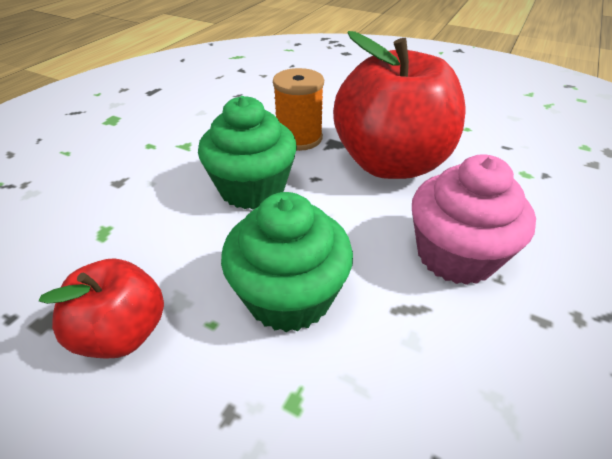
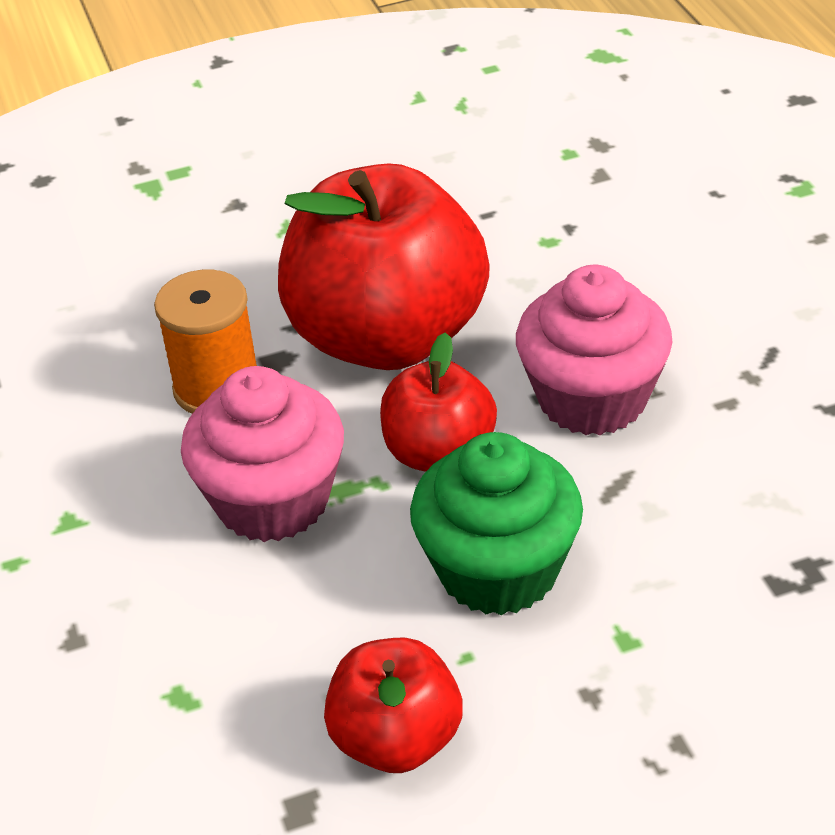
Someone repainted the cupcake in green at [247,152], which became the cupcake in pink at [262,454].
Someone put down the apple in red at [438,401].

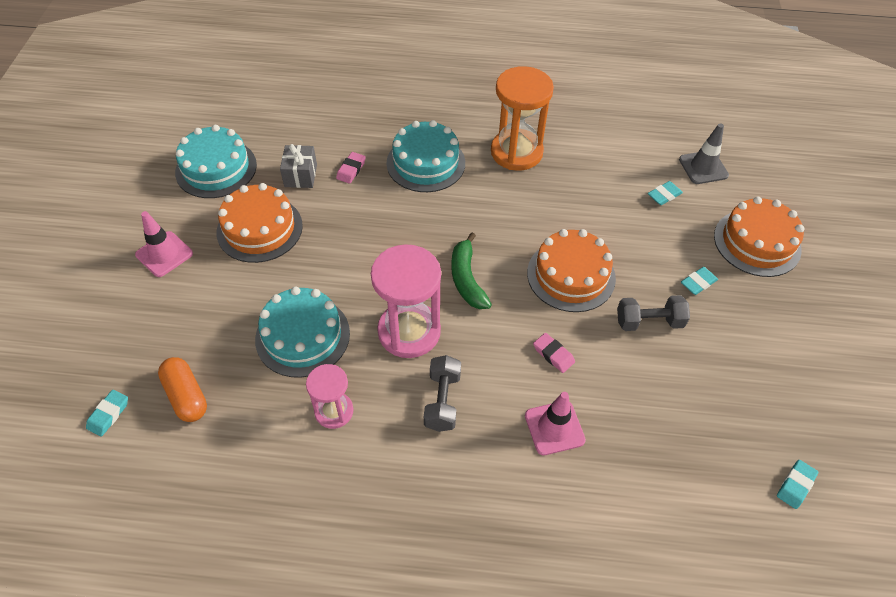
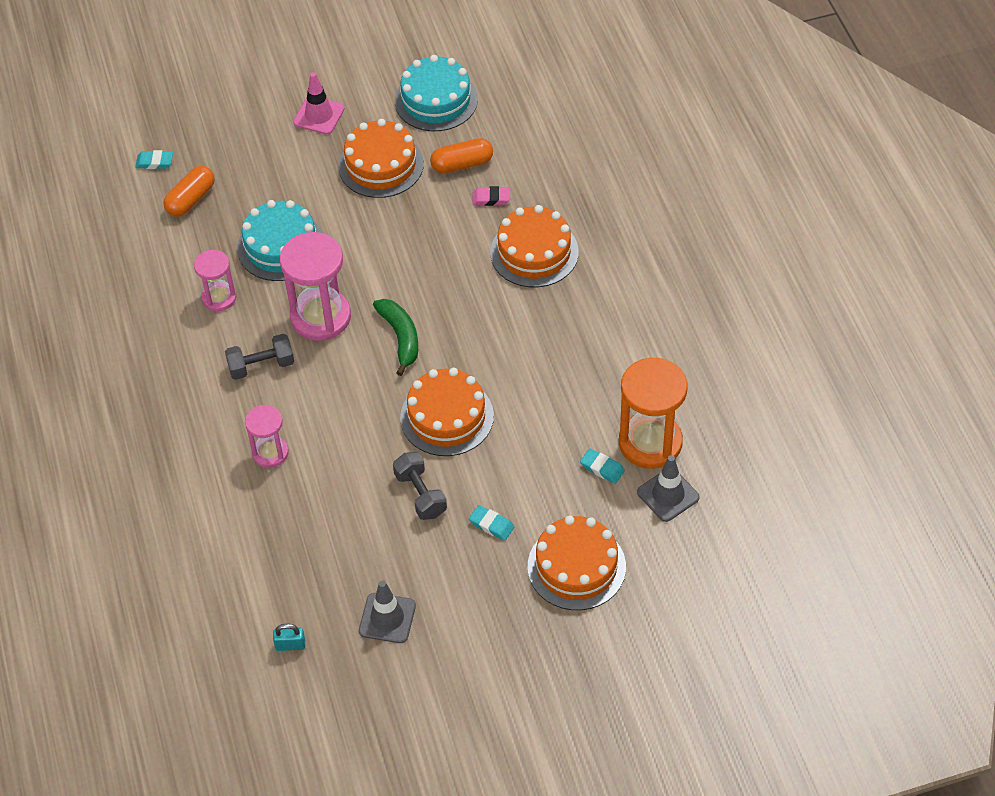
Someone carried the hourglass in orange from [522,118] to [653,413].
Someone repainted the cake in turquoise at [425,156], which became the cake in orange at [534,246].
Someone swapped the gift in grey at [298,166] for the capsule in orange at [461,155].
Someone rotated the banana in green at [471,271] by 105 degrees clockwise.
Someone took away the eraser in pink at [554,353].
Someone swapped the traffic cone in pink at [555,423] for the hourglass in pink at [267,436].
Someone swapped the eraser in turquoise at [797,484] for the padlock in turquoise at [289,637].
Someone put down the traffic cone in grey at [387,612].

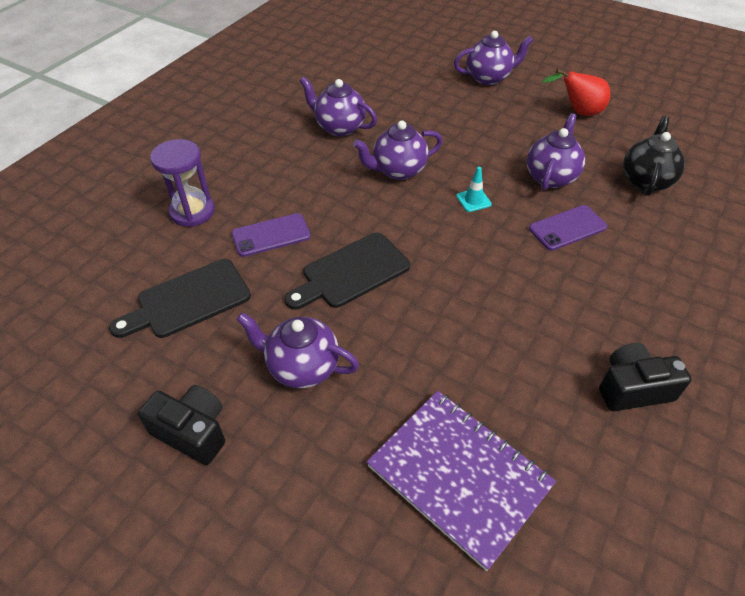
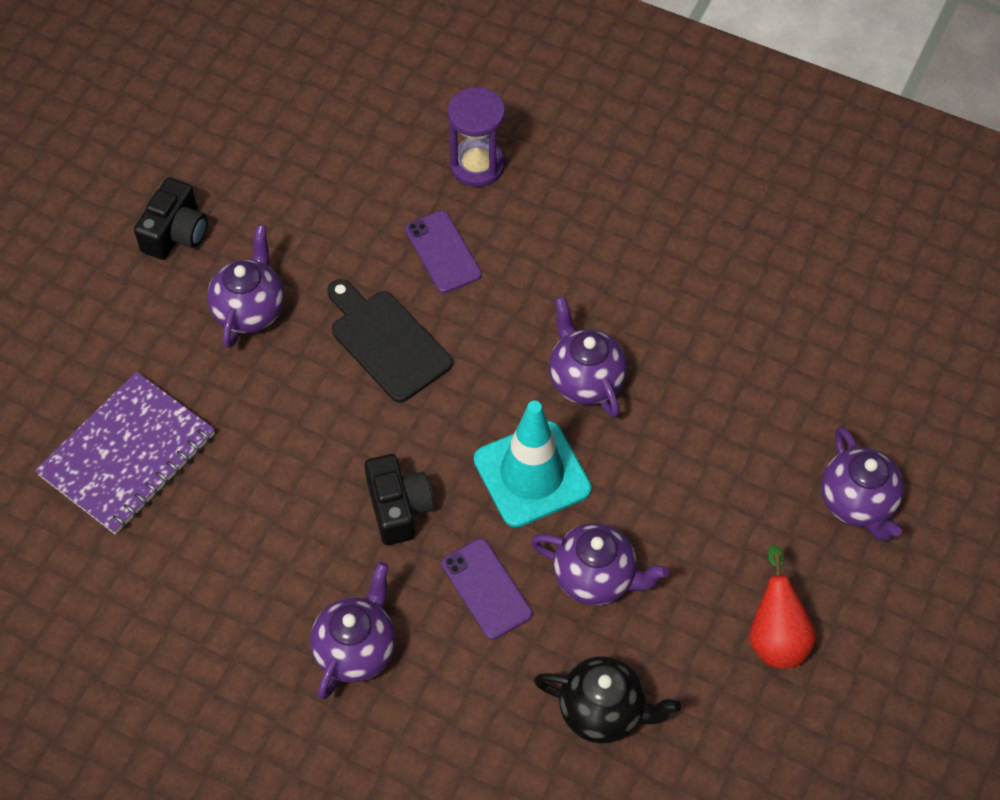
Someone carried the teapot in purple from [338,106] to [353,631].
Someone scaled the traffic cone in turquoise at [474,189] by 2.41.
Someone took away the cutting board in black at [180,298].
Someone carried the camera in black from [645,377] to [399,499].

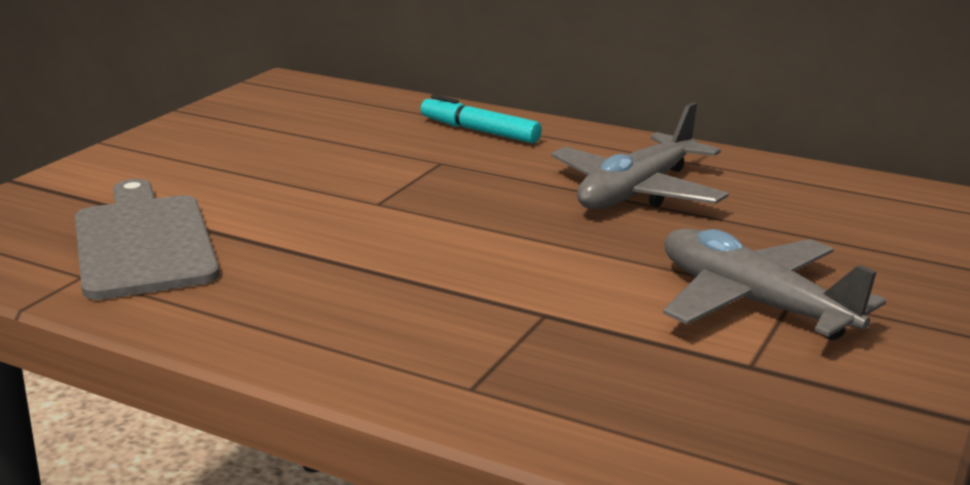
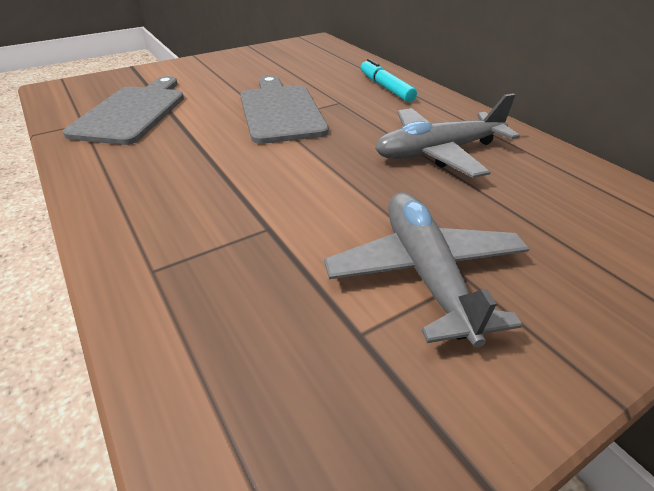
Someone put down the cutting board in grey at [284,109].

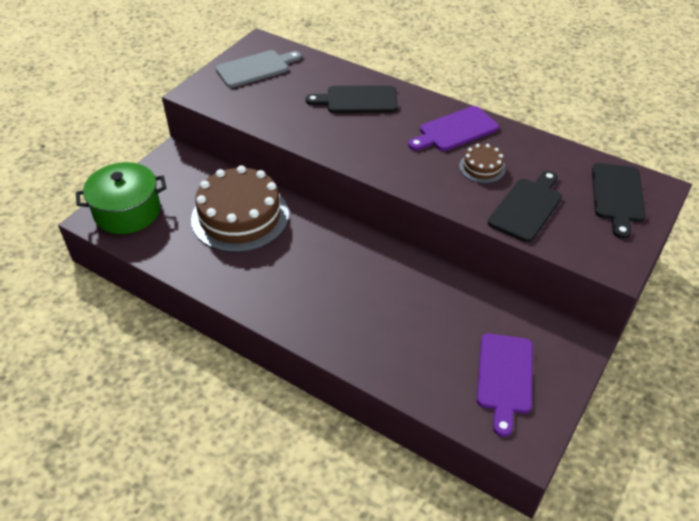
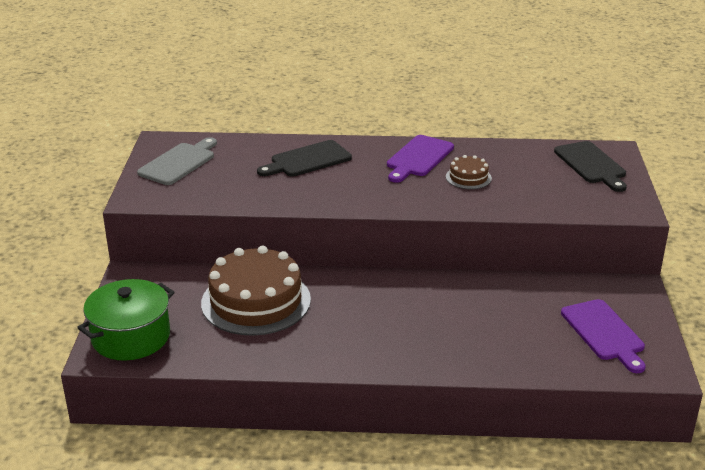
Someone took away the cutting board in black at [525,206].

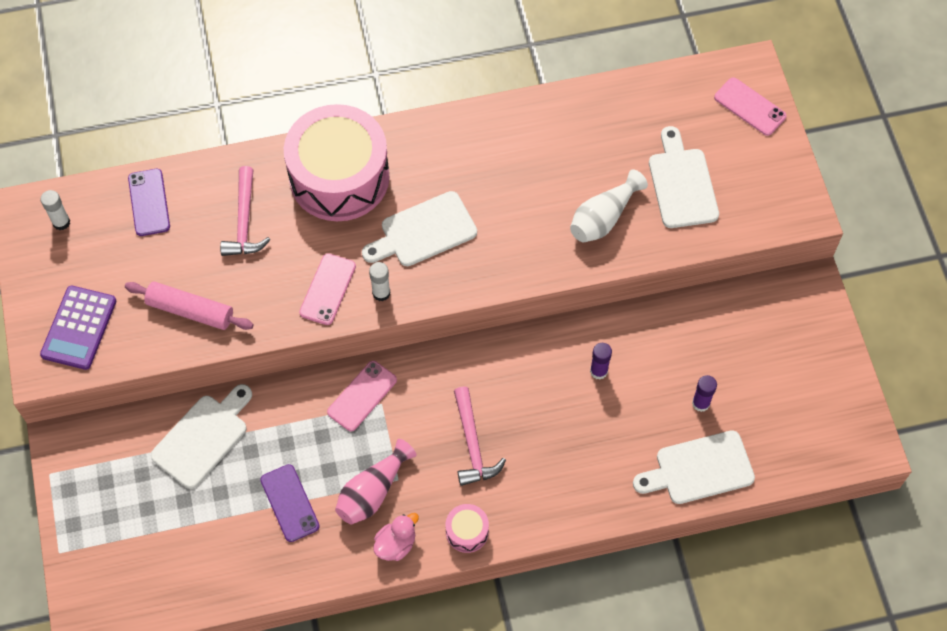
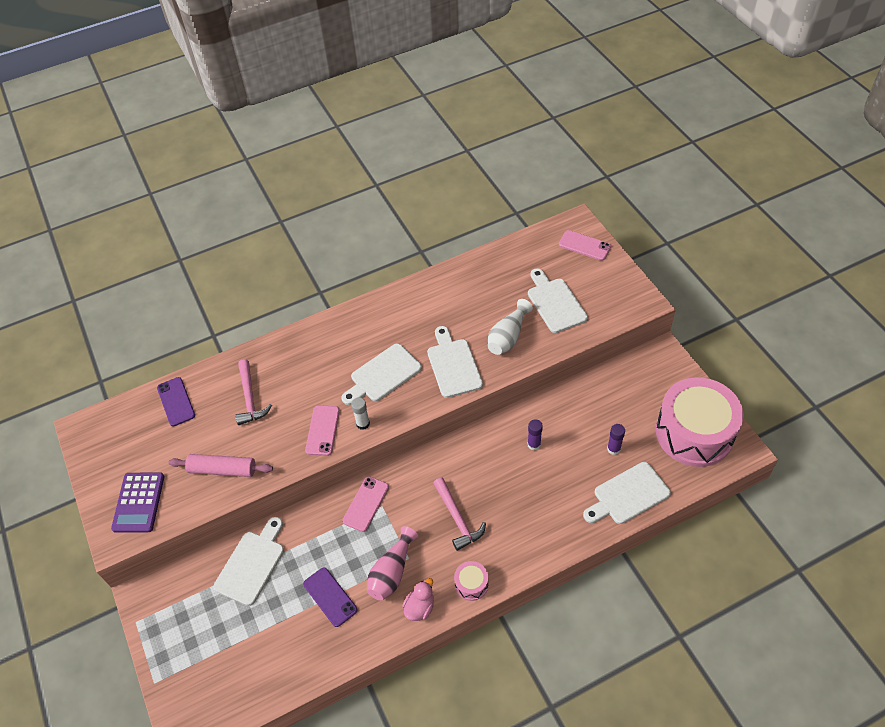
Someone carried the drum in pink from [337,162] to [700,422].
Someone took away the glue stick in white at [55,210].
Someone put down the cutting board in white at [455,362].

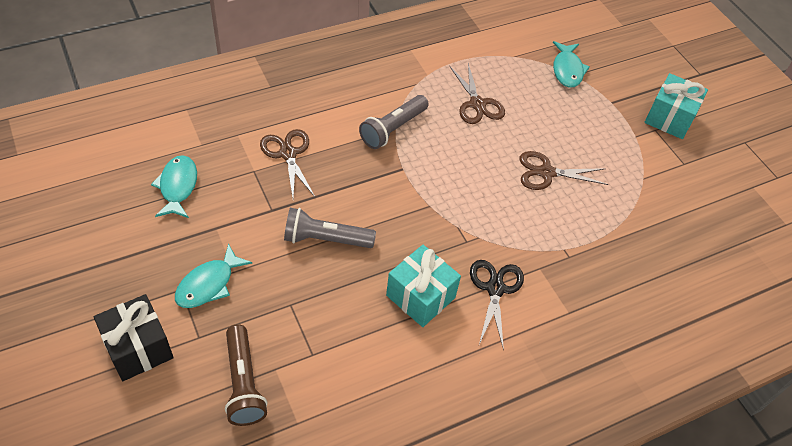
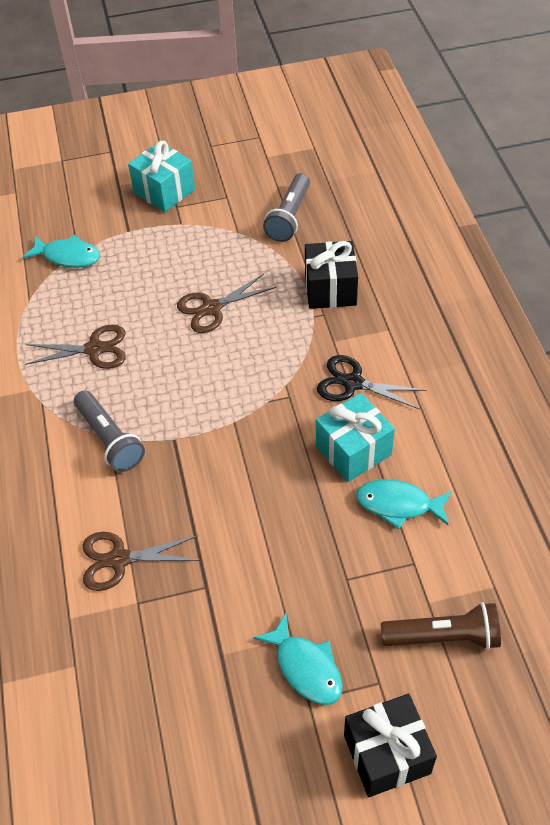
Someone rotated the scissors in brown at [564,170] by 45 degrees clockwise.
Someone carried the fish in turquoise from [174,186] to [404,504].
Someone carried the flashlight in grey from [330,228] to [286,207].
Someone put down the gift in black at [331,275].

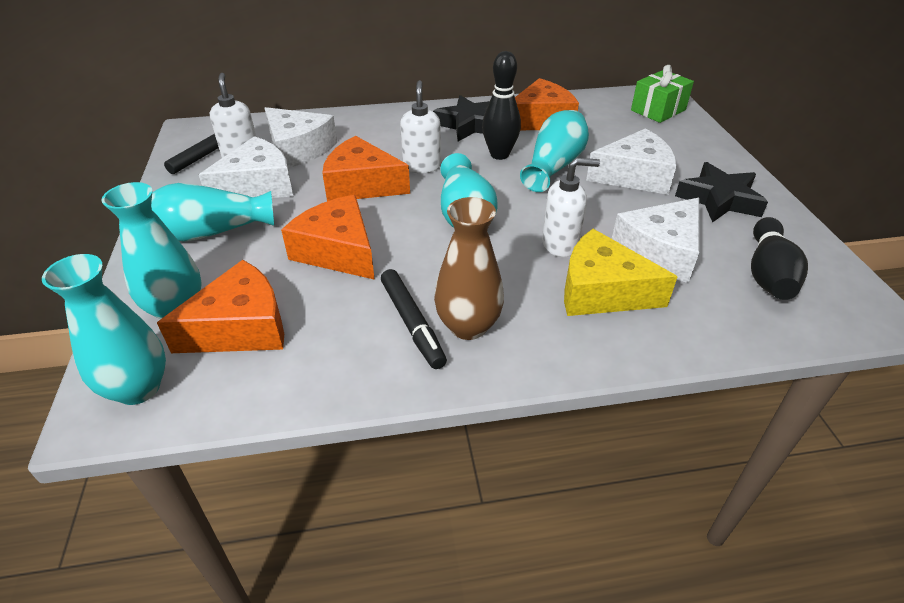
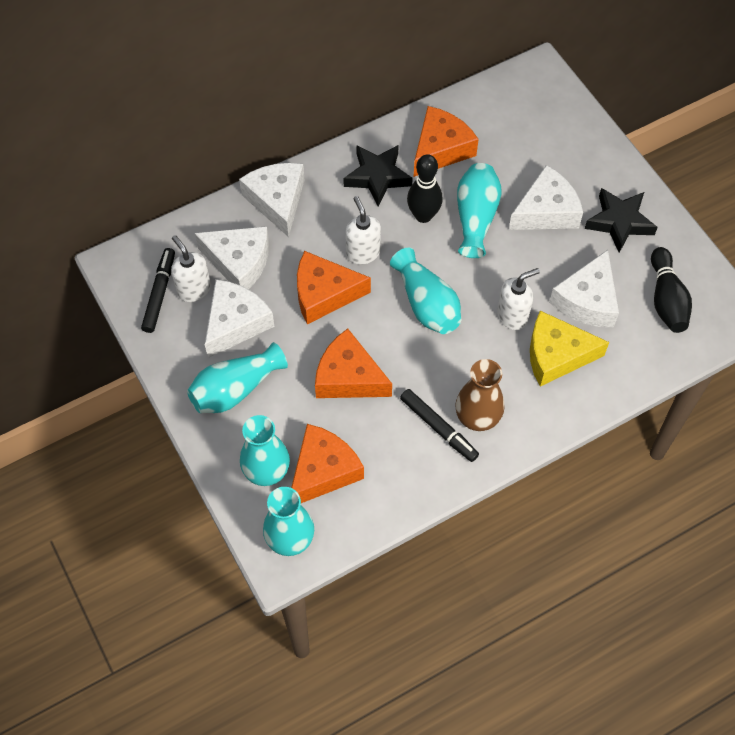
Someone took away the gift in green at [662,94].
Someone put down the cheese in white at [271,200].

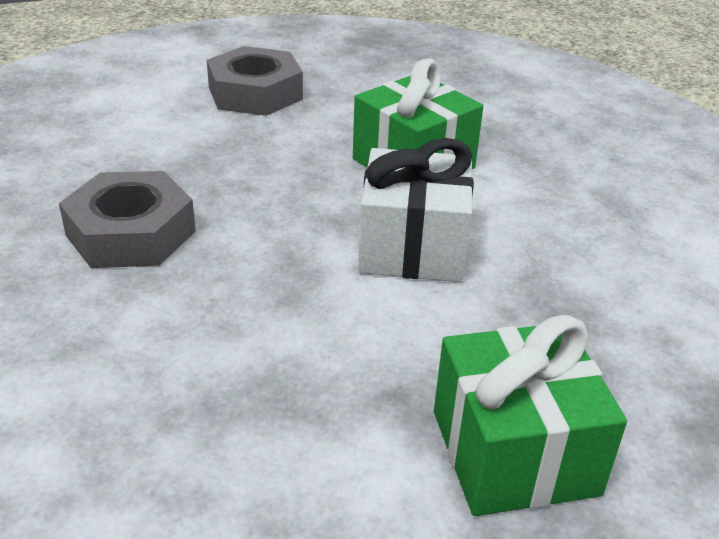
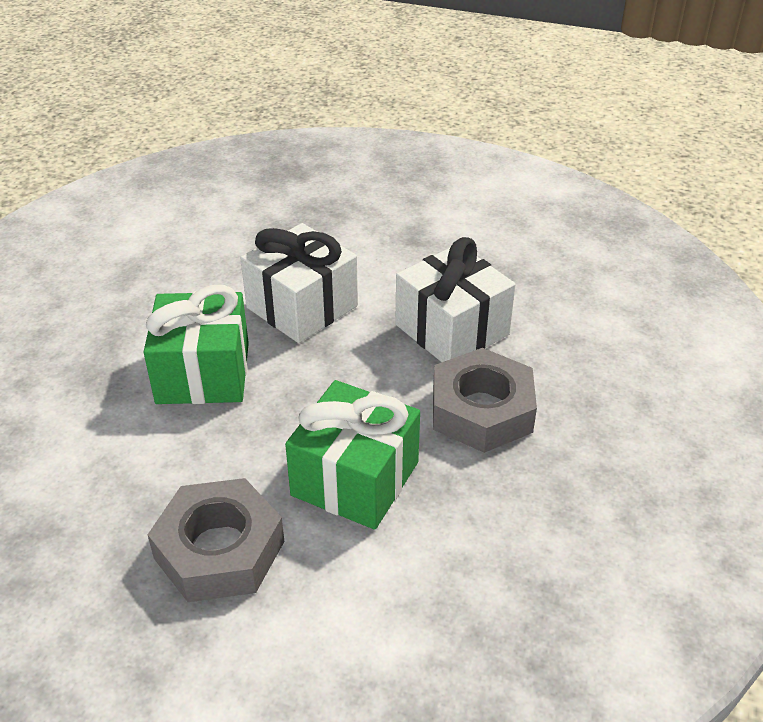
Someone carried the gift in green from [530,415] to [352,454].
Someone put down the gift in white at [455,299].

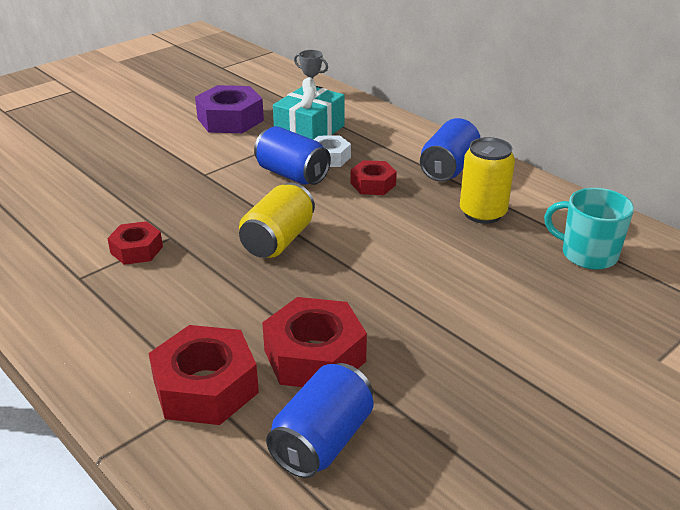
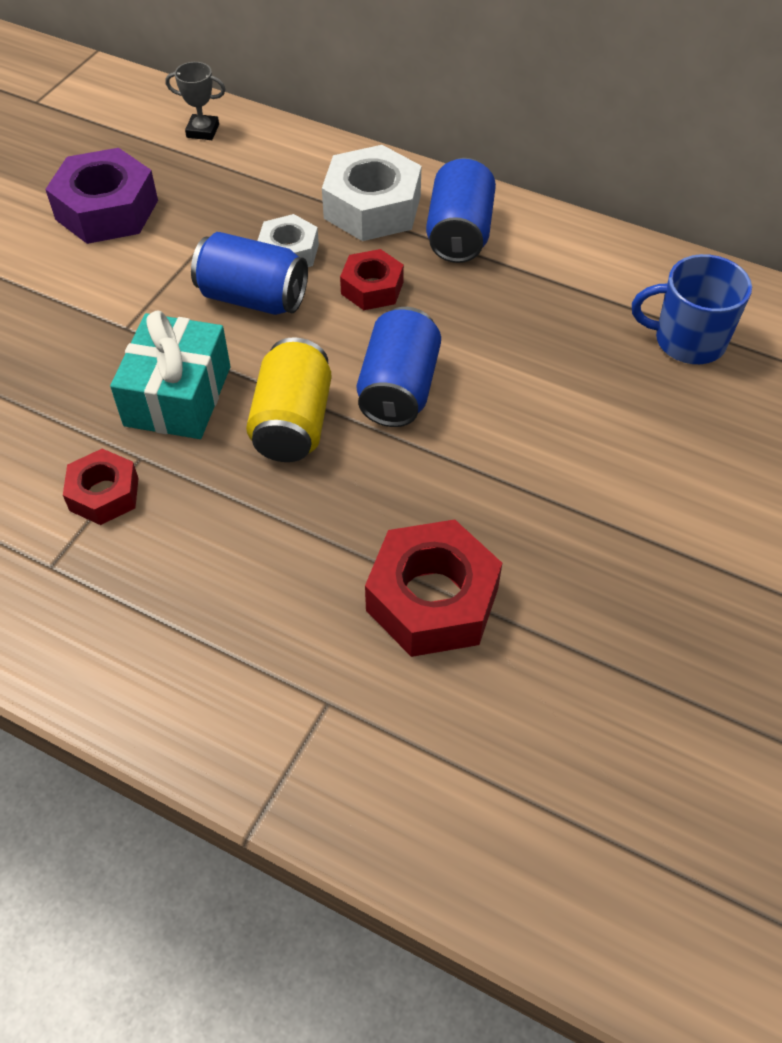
Someone carried the gift in turquoise from [308,108] to [170,374].
Someone took away the can in yellow at [487,180].
Someone repainted the mug in turquoise at [589,229], which became the mug in blue at [692,309].
Someone took away the nut in red at [203,375].
Someone carried the can in blue from [319,420] to [398,367].
Someone put down the nut in white at [371,193].

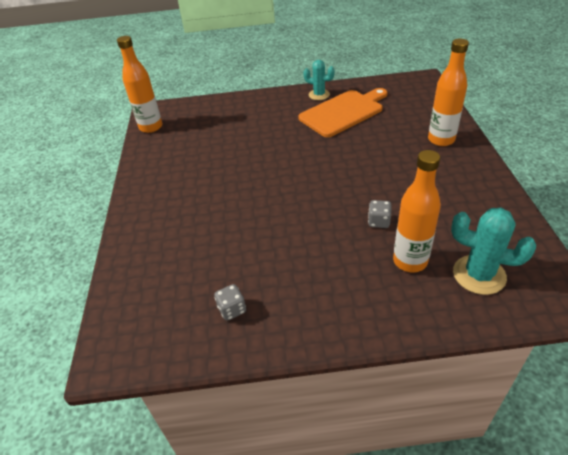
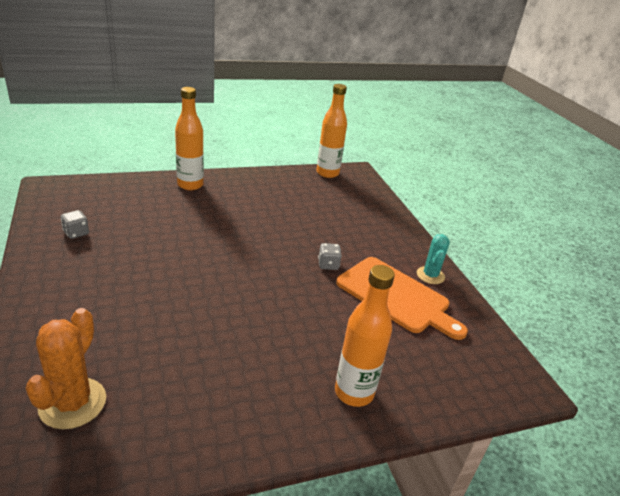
Someone carried the bottle in orange from [417,211] to [189,138].
Someone carried the dice in grey from [380,214] to [330,256].
Someone repainted the cactus in turquoise at [493,251], which became the cactus in orange at [66,368].

